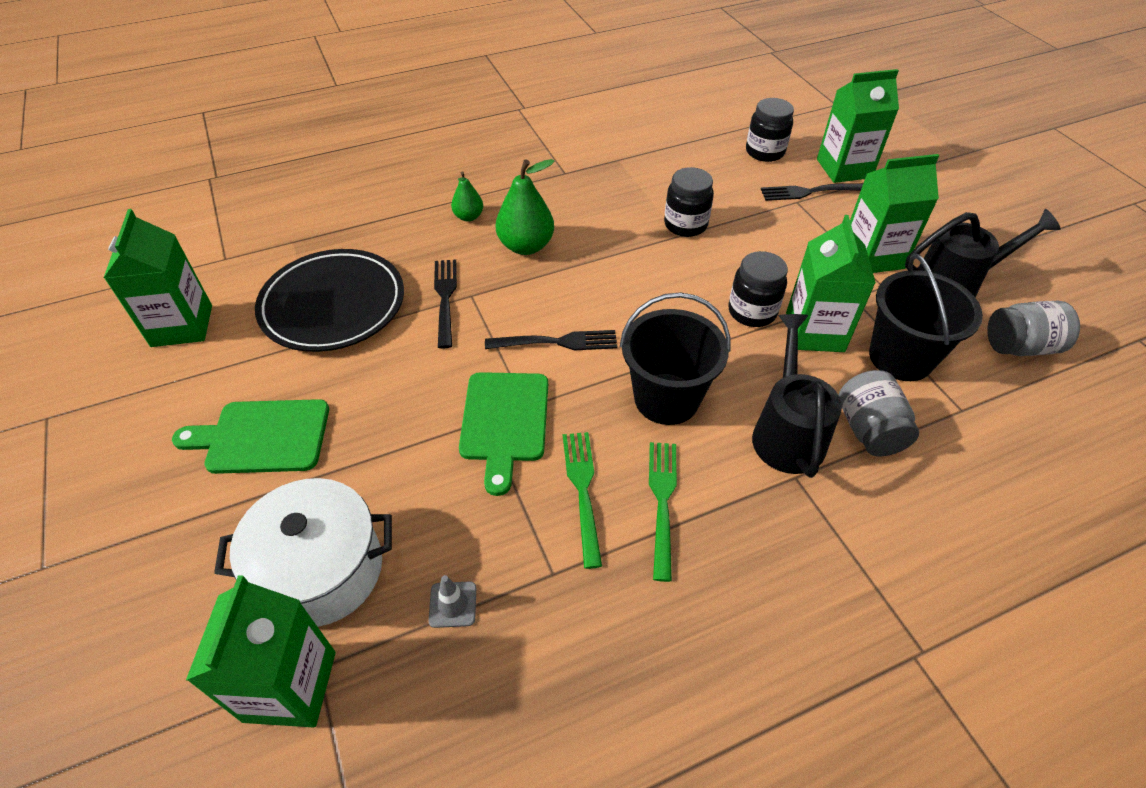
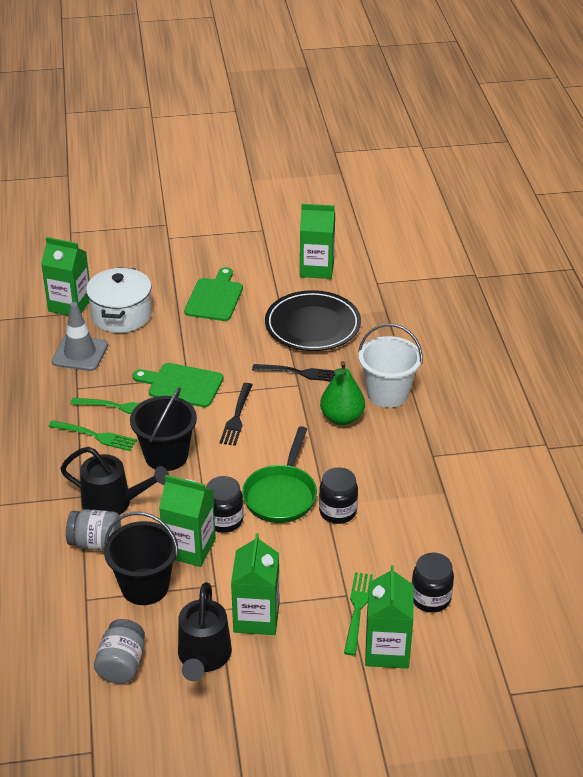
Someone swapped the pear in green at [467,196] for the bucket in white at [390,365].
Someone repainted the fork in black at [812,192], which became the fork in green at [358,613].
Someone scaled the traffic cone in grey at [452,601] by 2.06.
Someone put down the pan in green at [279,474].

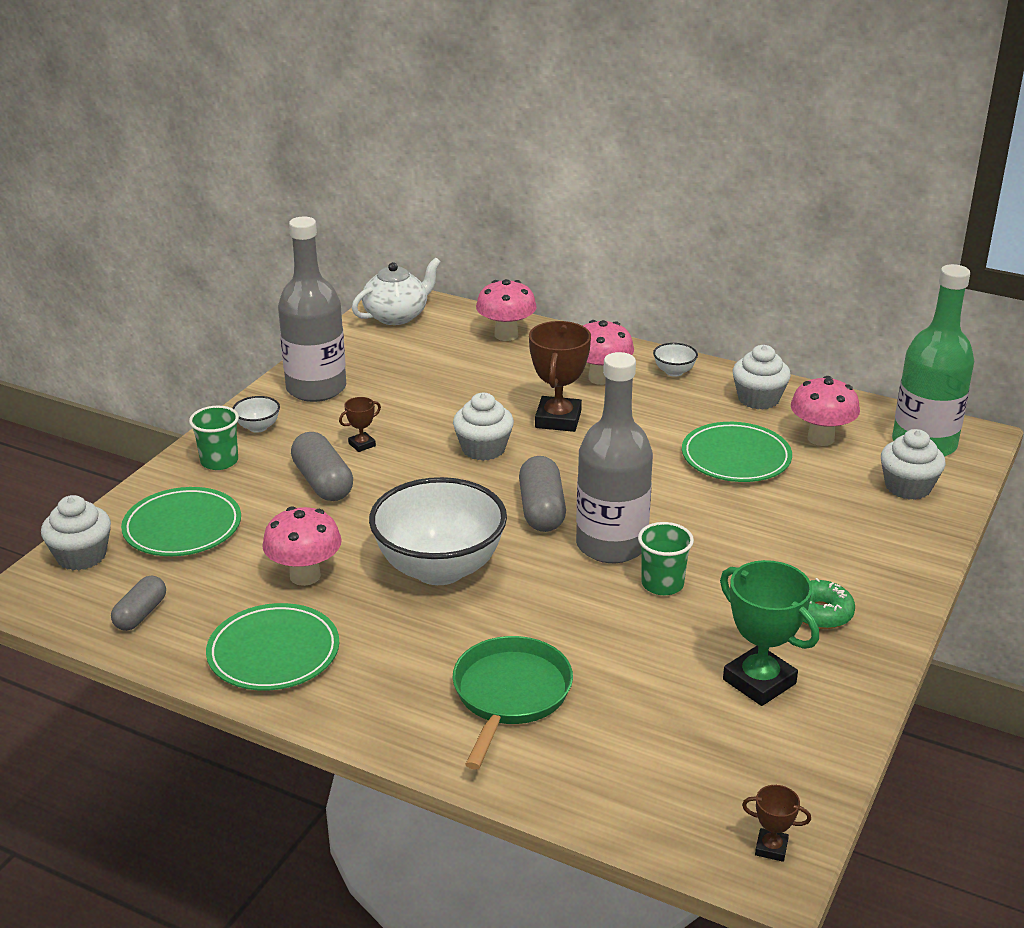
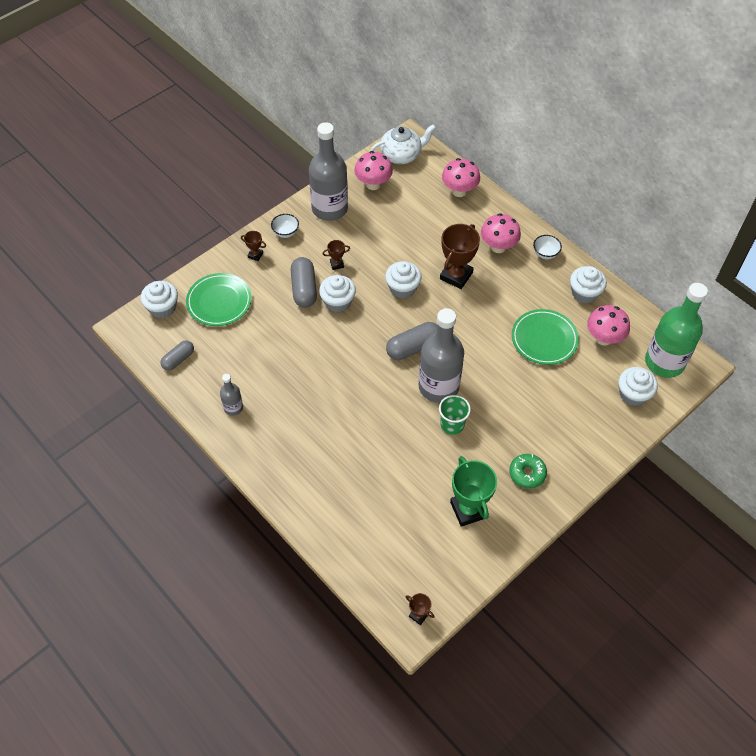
Someone swapped the cup in green at [214,438] for the trophy in brown at [253,246].
Someone rotated the capsule in grey at [542,494] by 45 degrees clockwise.
Someone took away the bowl in white at [438,531].
Someone carried the mushroom in pink from [302,546] to [373,170].
Someone swapped the plate in green at [272,646] for the bottle in grey at [231,395].
Someone took away the pan in green at [513,703].
Someone put down the cupcake in white at [337,293].

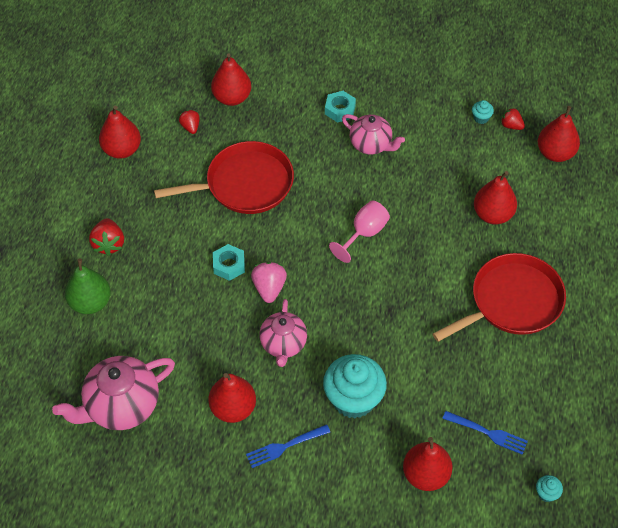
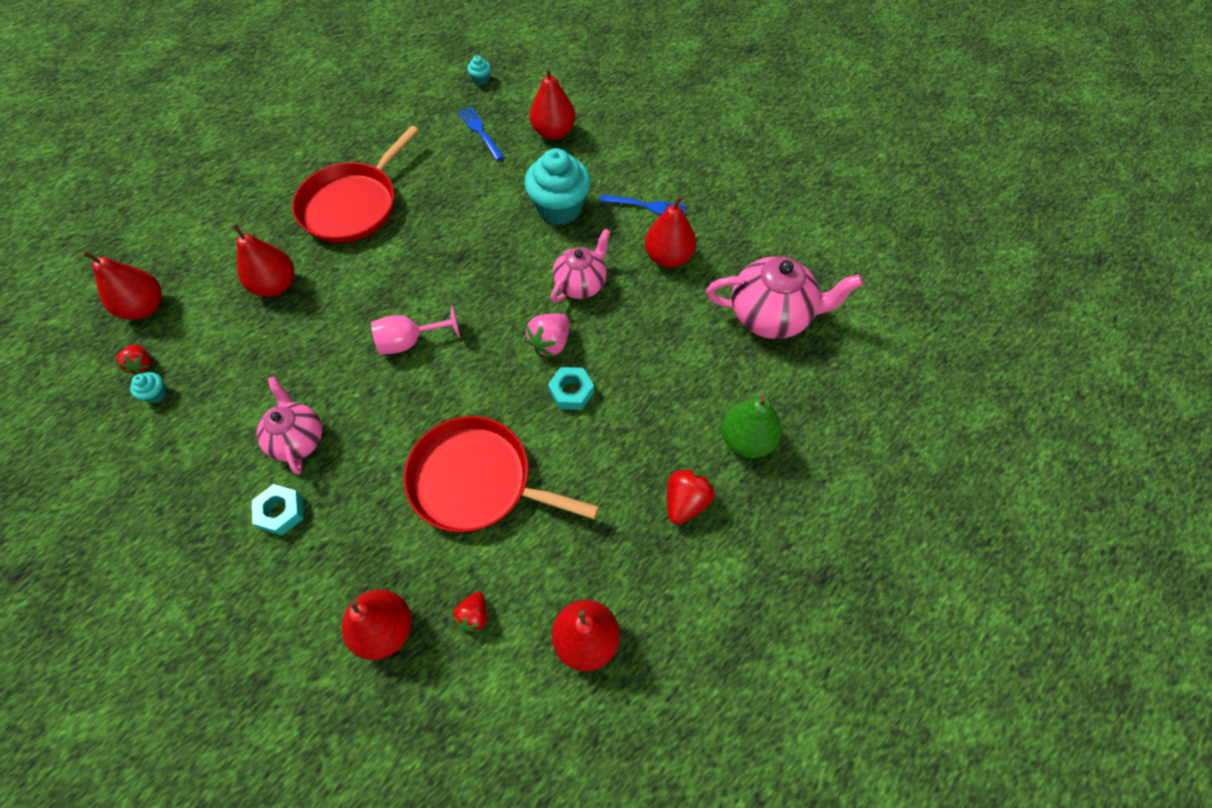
Someone rotated the pan in red at [499,297] by 60 degrees counterclockwise.

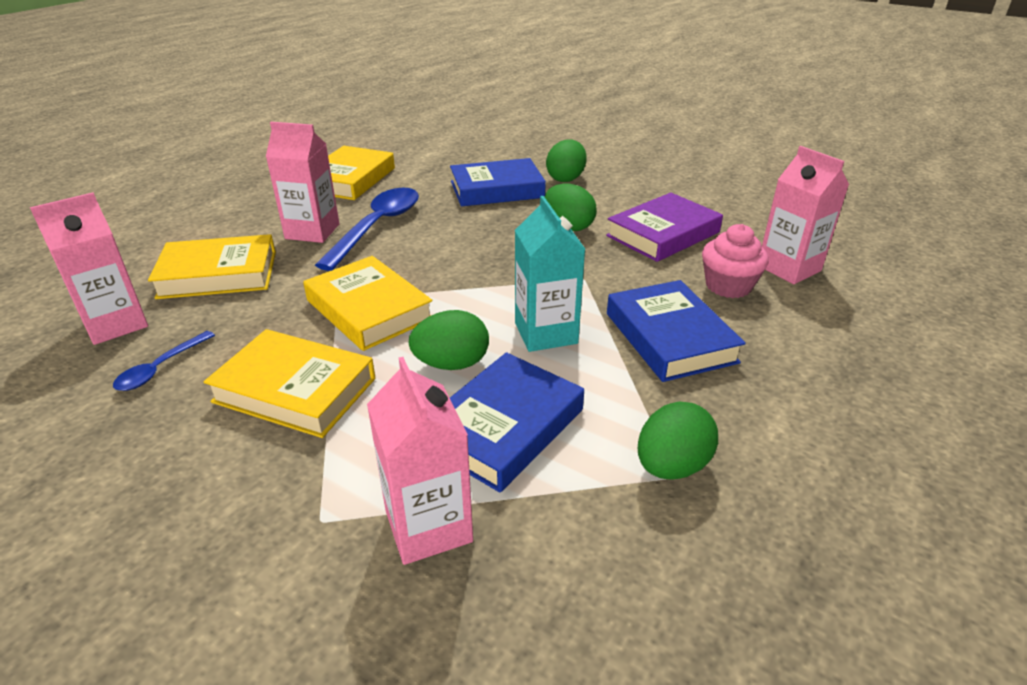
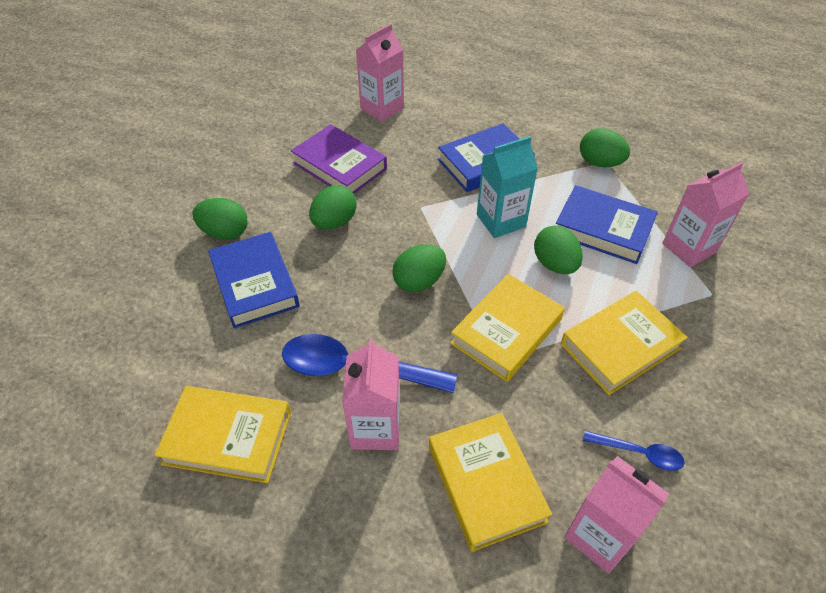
Someone took away the cupcake in pink at [735,261].
Someone rotated the book in yellow at [289,383] by 45 degrees clockwise.
Someone put down the egg in green at [419,268].

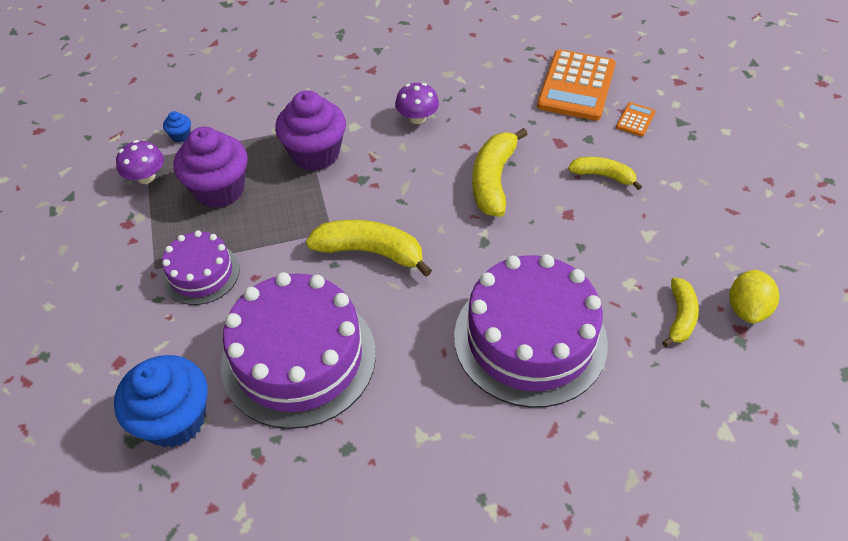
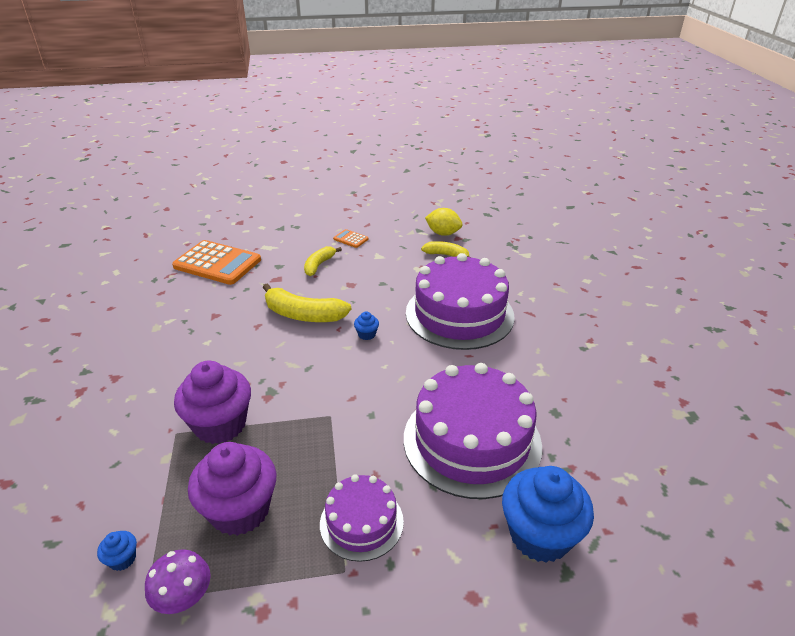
Someone took away the mushroom in purple at [417,103].
Someone carried the calculator in orange from [636,119] to [351,238].
Someone took away the banana in yellow at [369,248].
Someone put down the cupcake in blue at [366,325].

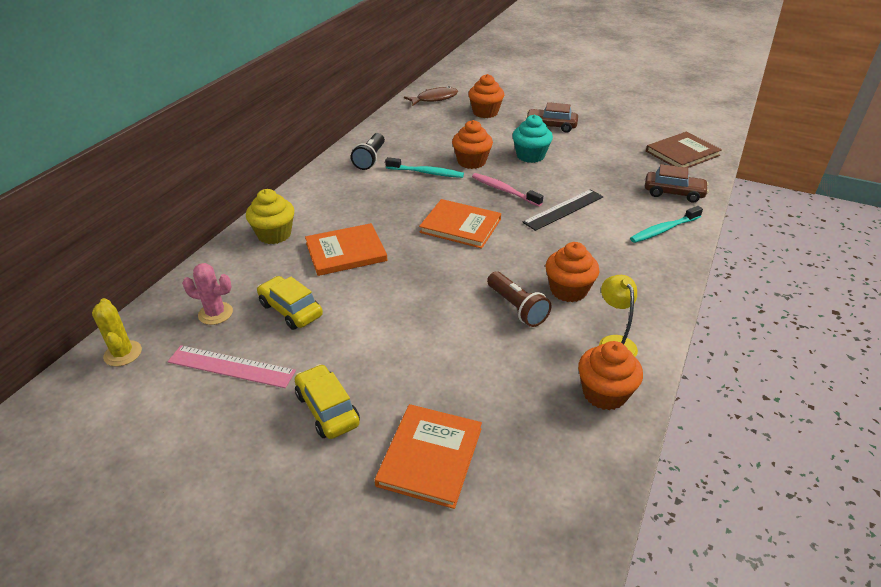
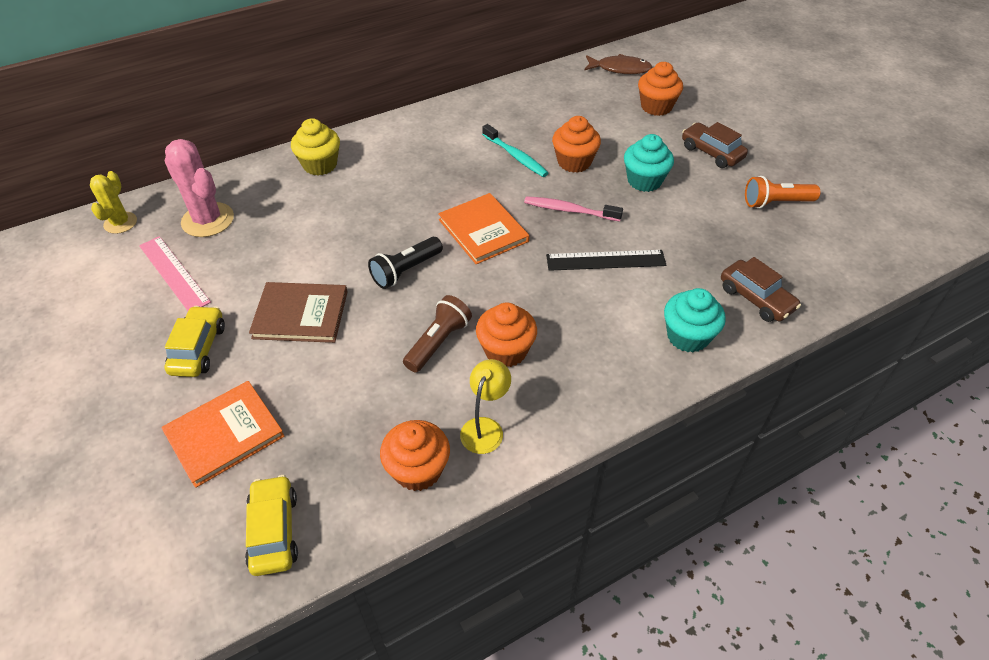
Someone carried the book in brown from [684,150] to [298,312].
Someone carried the flashlight in black from [368,151] to [405,263].
Someone rotated the toothbrush in pink at [507,190] by 60 degrees counterclockwise.
Someone swapped the toothbrush in turquoise at [666,224] for the cupcake in turquoise at [695,320].
Someone took away the book in orange at [346,249].
Someone scaled the cactus in pink at [207,294] by 1.61.
Someone rotated the flashlight in brown at [519,299] by 150 degrees counterclockwise.
Someone carried the car in yellow from [290,303] to [271,525].
Someone put down the flashlight in orange at [782,192].

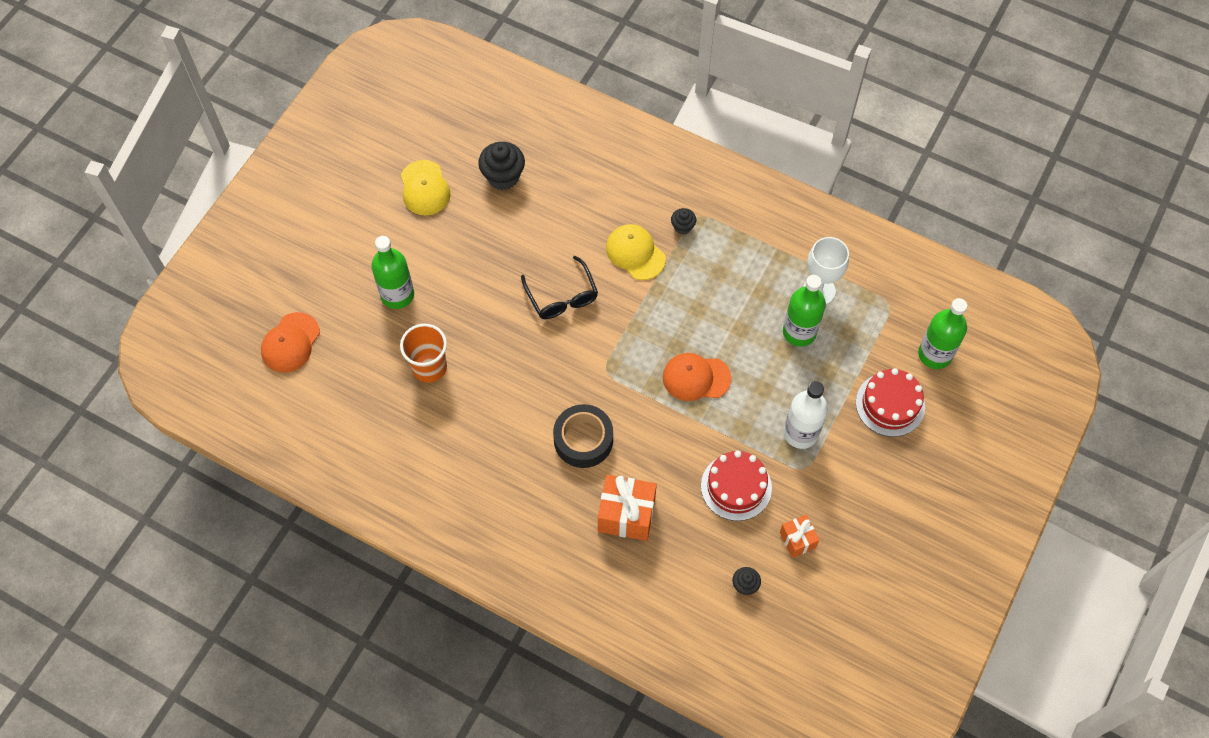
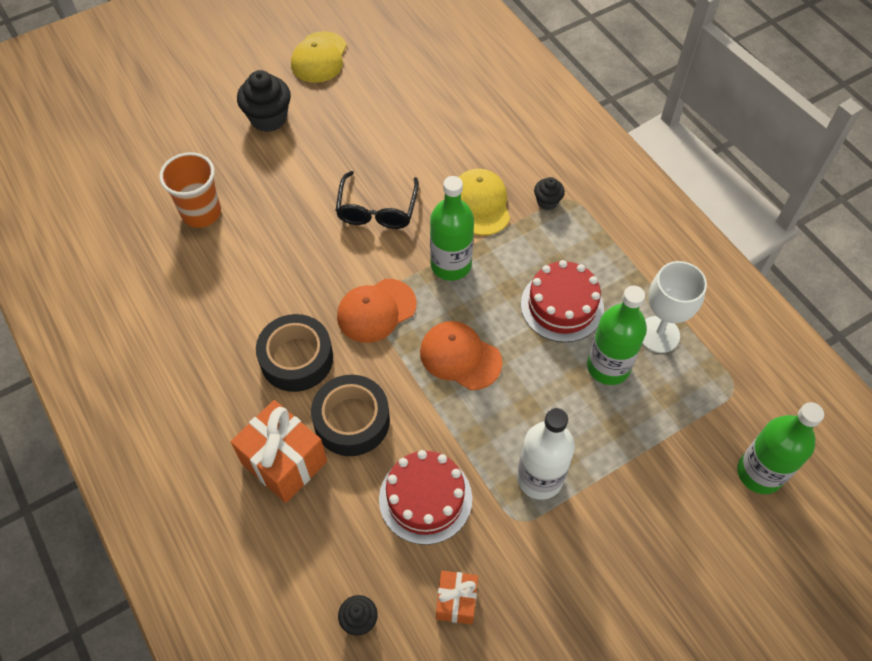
Someone carried the cupcake in black from [501,166] to [264,101].
Someone carried the bottle in green from [392,272] to [452,228].
Someone carried the cap in orange from [290,342] to [377,311].
Someone carried the cake in red from [890,402] to [562,301].
Someone put down the tape in black at [350,415].

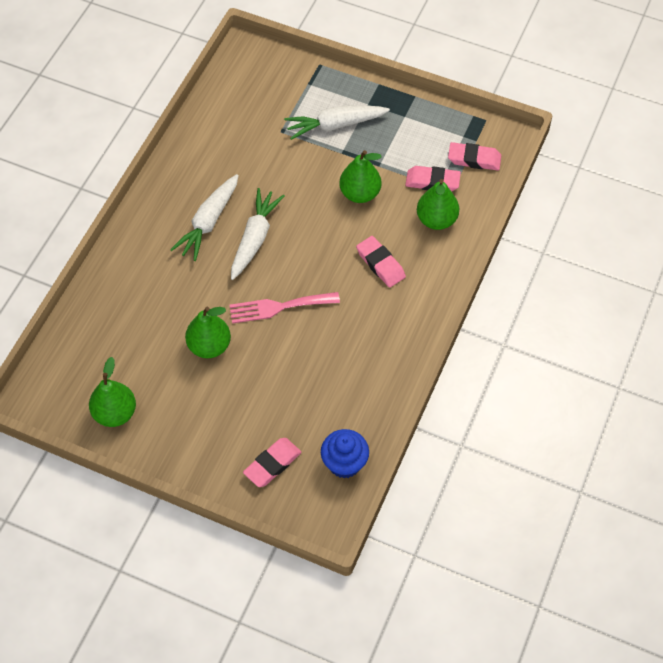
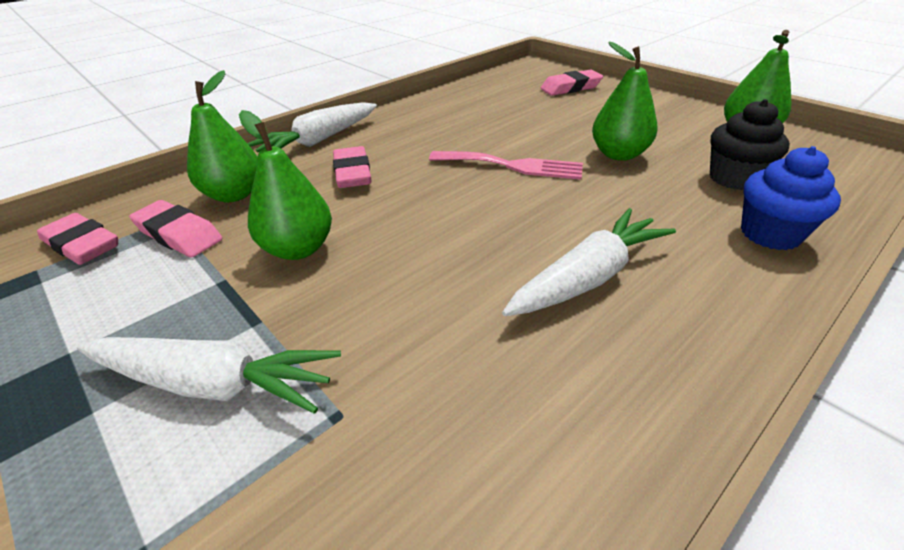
Someone carried the carrot in white from [258,234] to [312,127].
Someone carried the cupcake in blue from [345,453] to [791,198].
Someone put down the cupcake in black at [750,144].

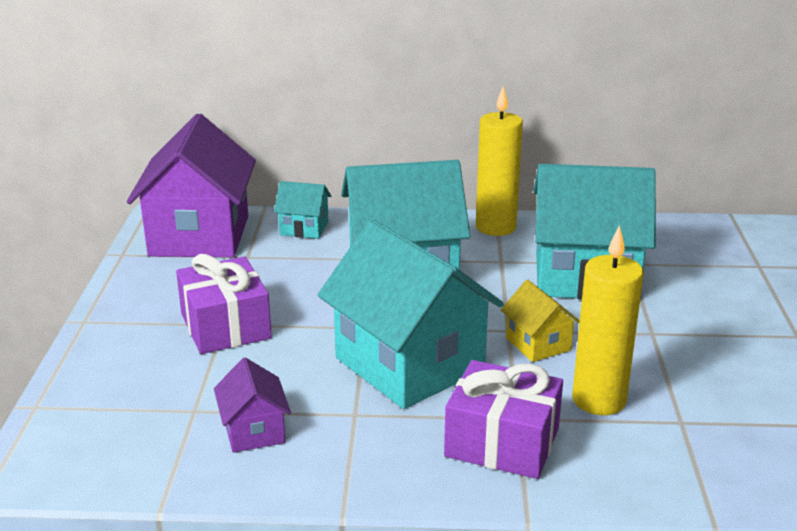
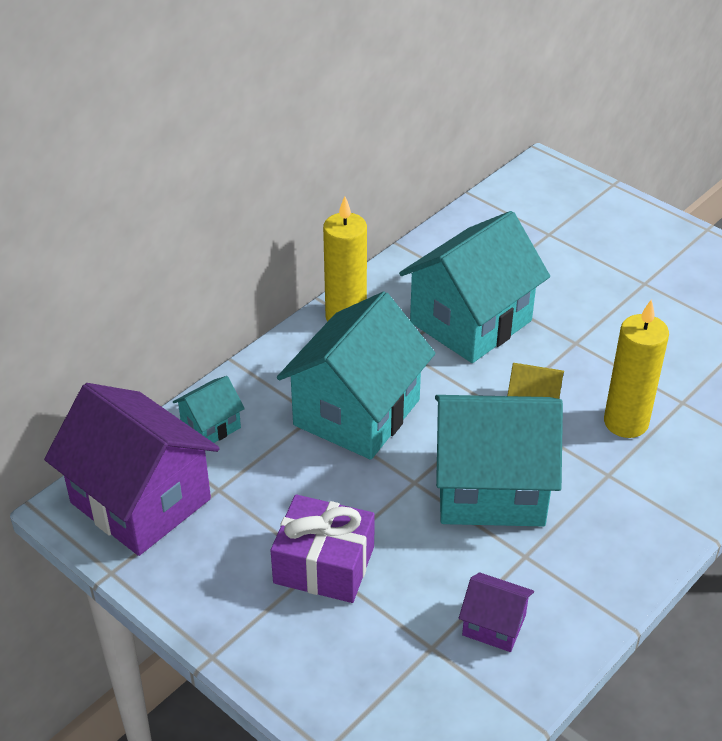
Someone took away the gift in purple at [503,419].

